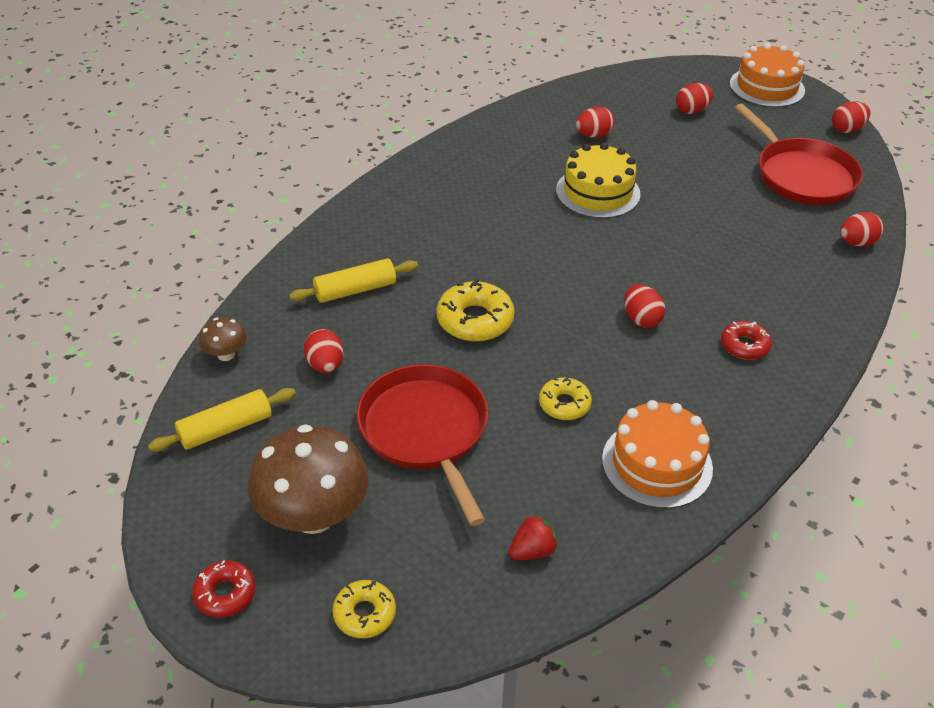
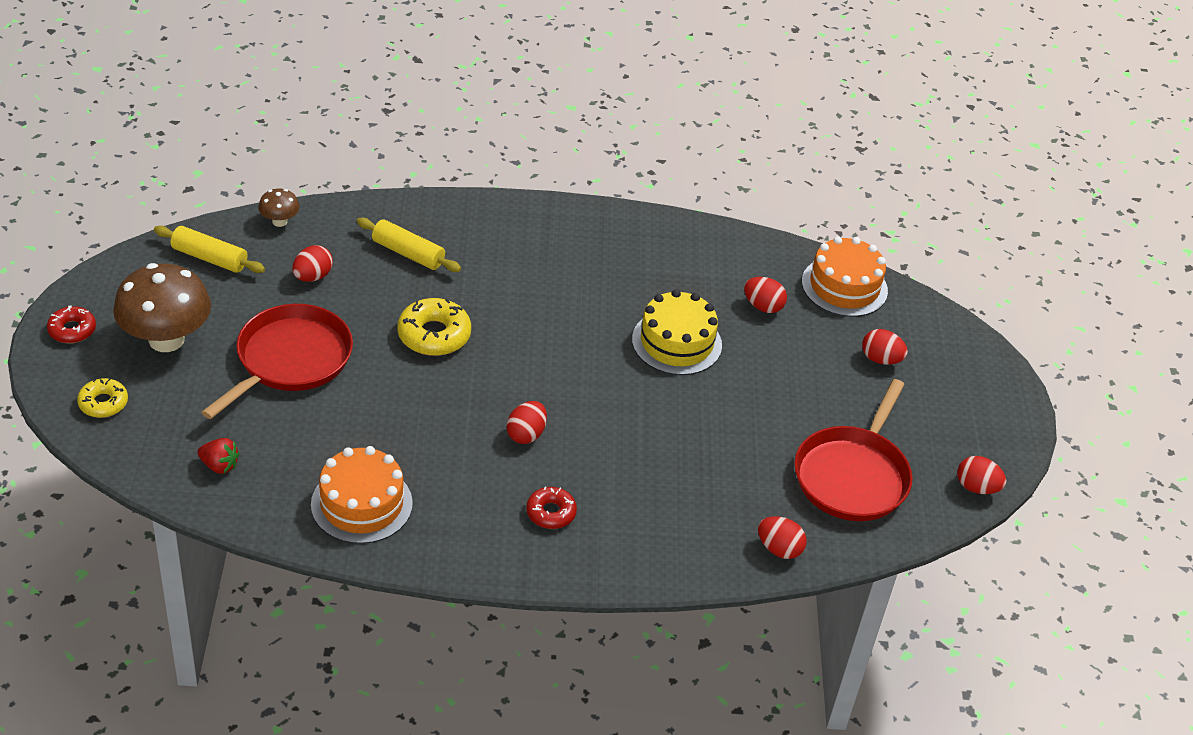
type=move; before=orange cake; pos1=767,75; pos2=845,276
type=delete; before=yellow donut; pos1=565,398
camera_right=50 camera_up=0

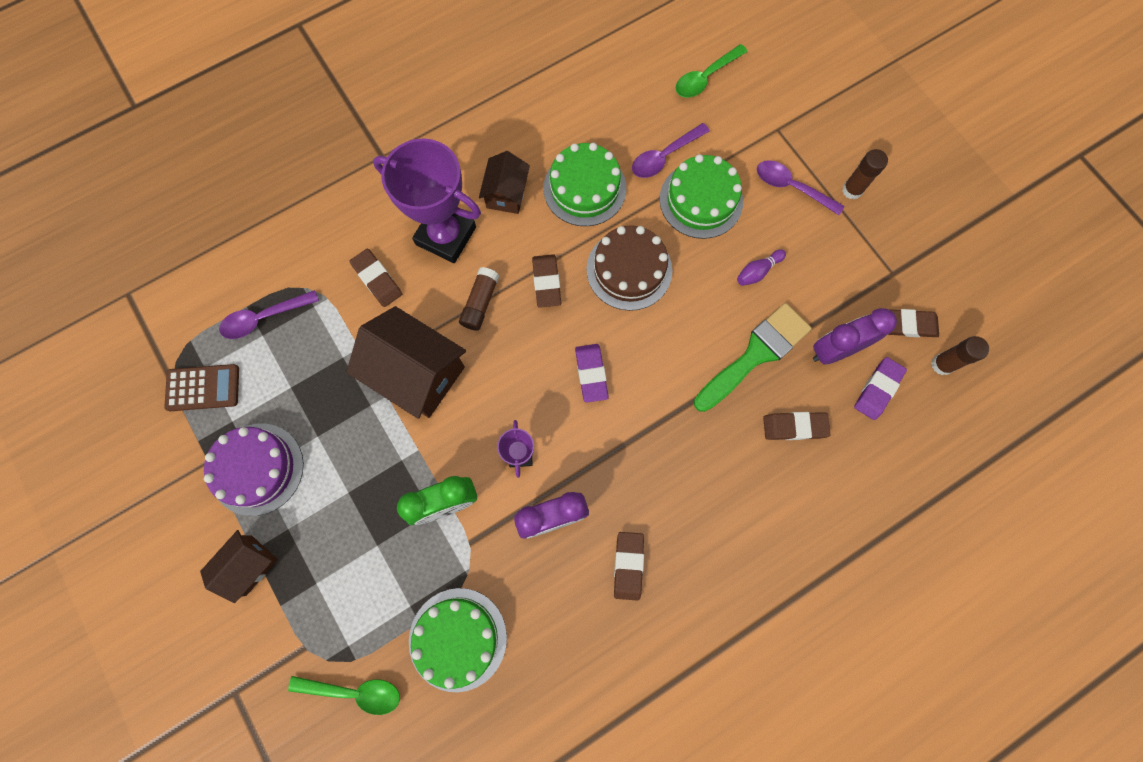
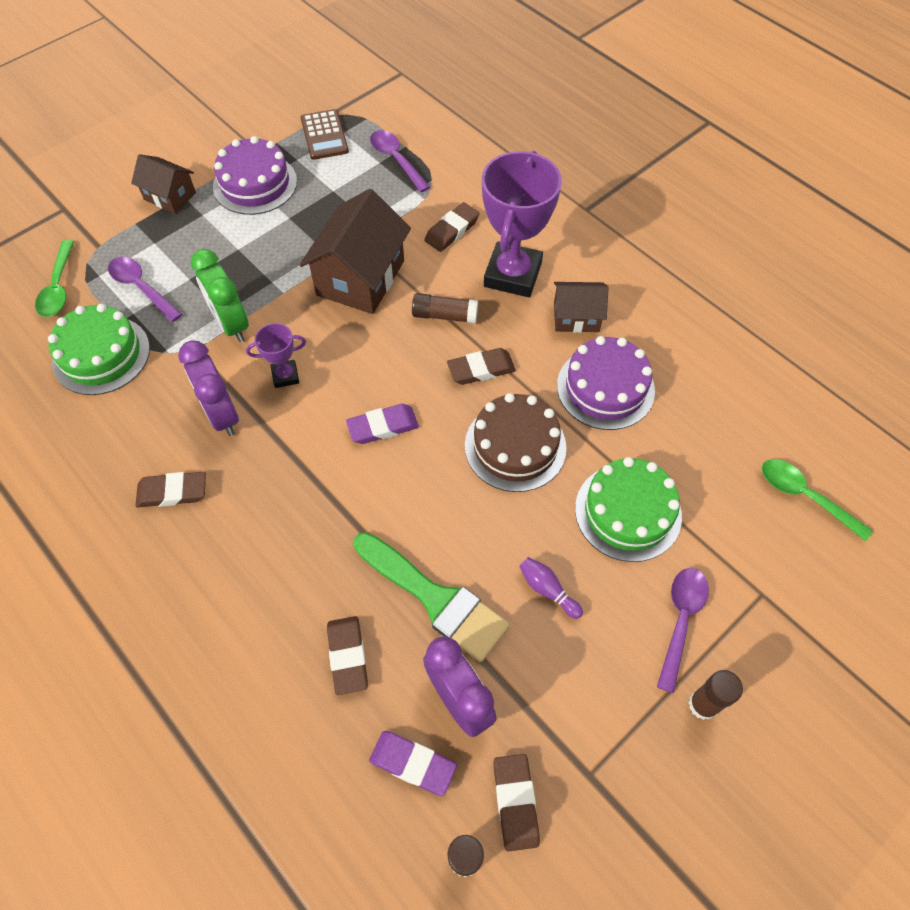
type=move; before=purple spoon; pos1=671,150; pos2=145,289
type=recolor; before=green cake; after=purple cake; pos1=584,184; pos2=606,383
camera_right=80 camera_up=-15

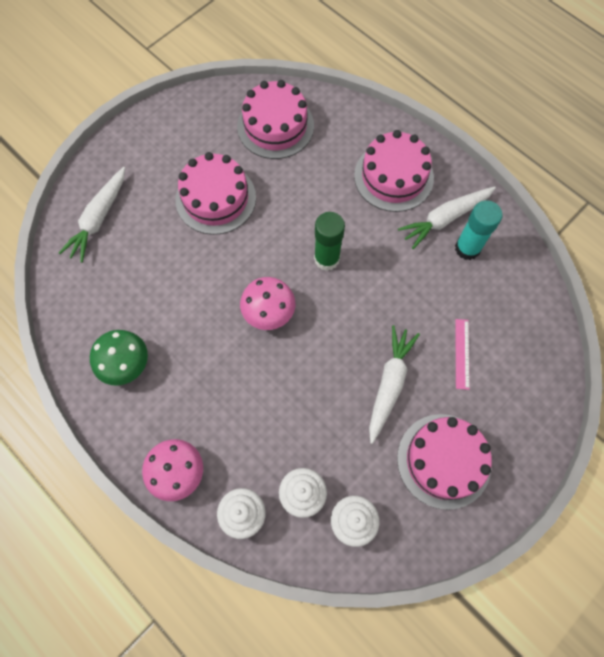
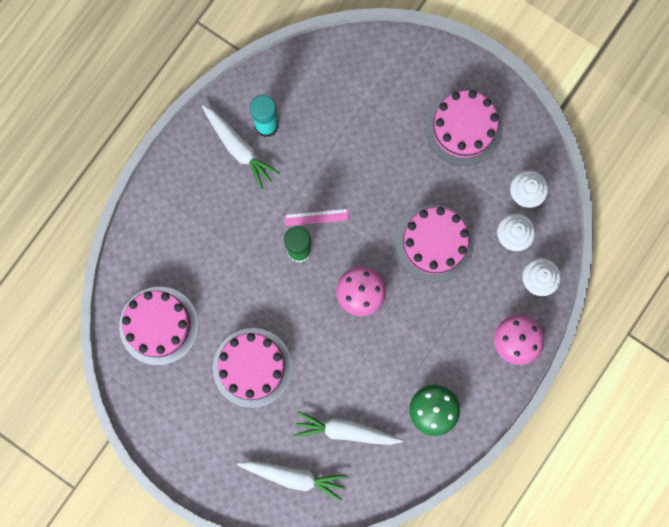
type=move; before=pink cake; pos1=394,171; pos2=434,243
type=move; before=pink ruler; pos1=462,354; pos2=316,217
type=move; before=white carrot; pos1=394,384; pos2=348,428
camera_right=-100 camera_up=10

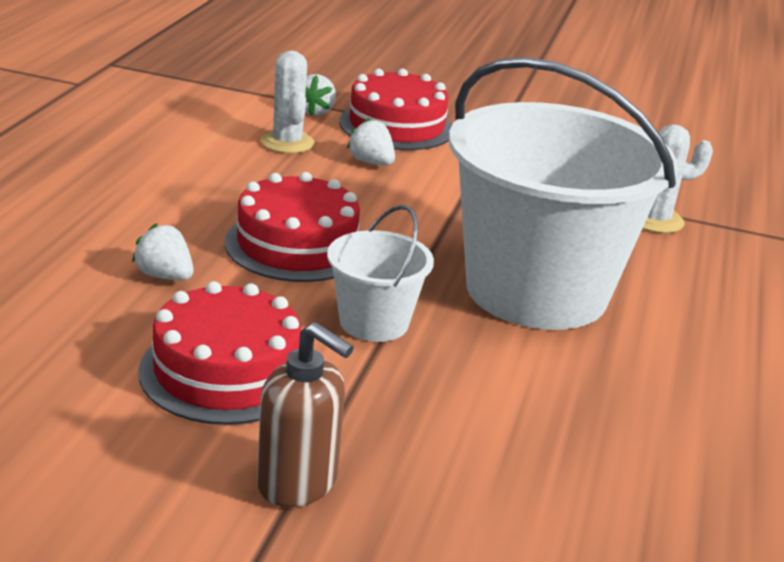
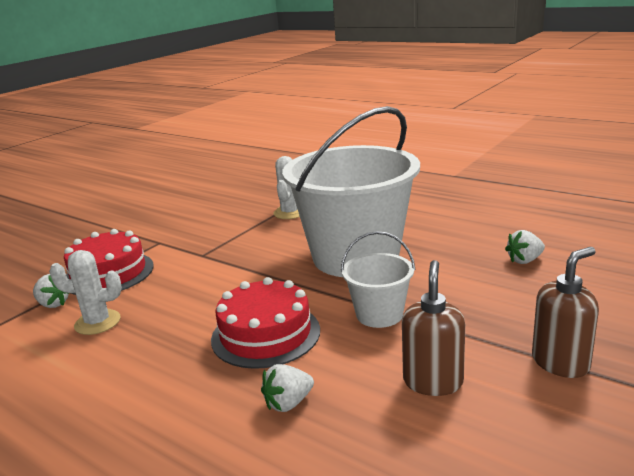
type=move; before=white strawberry; pos1=371,141; pos2=525,247
type=replace; before=red cake; after=brown soap dispenser; pos1=219,353; pos2=433,328
camera_right=-65 camera_up=-5

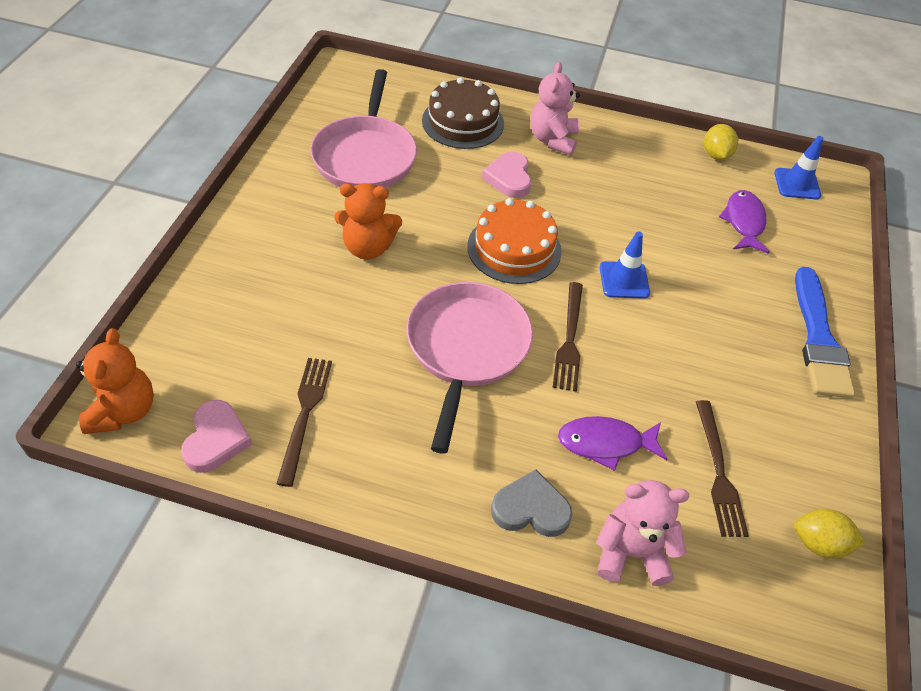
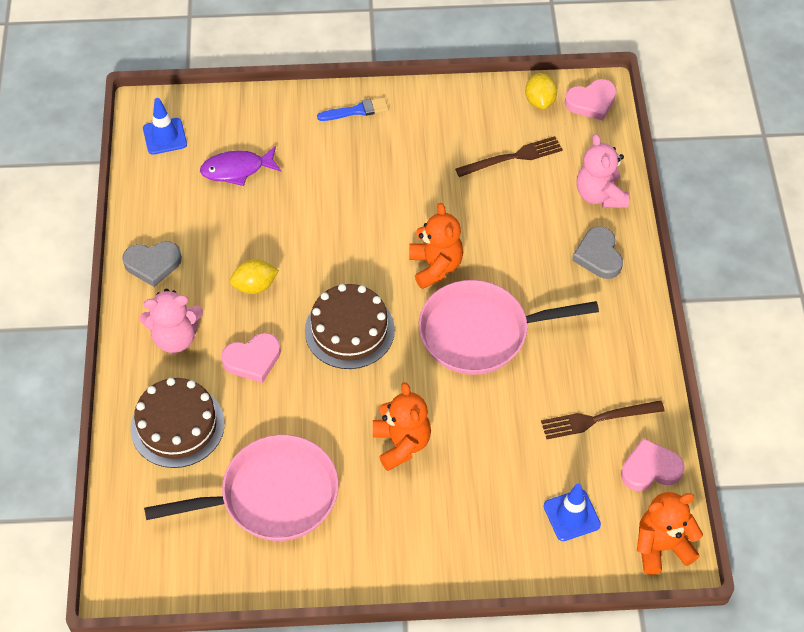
type=move; before=yellow lemon; pos1=721,142; pos2=254,276
type=recolor; before=orange cake; after=brown cake; pos1=514,241; pos2=350,326
type=move; before=blue traffic cone; pos1=625,265; pos2=572,512
type=resize; before=blue brush; pos1=825,332; pos2=353,109; scale=0.53
type=replace; before=brown fork; after=orange teddy bear; pos1=568,337; pos2=436,246
type=delete; before=purple fish; pos1=613,443
type=insert; after=pink heart; pos2=590,100
type=insert; after=grey heart; pos2=152,264
camera_right=-105 camera_up=5

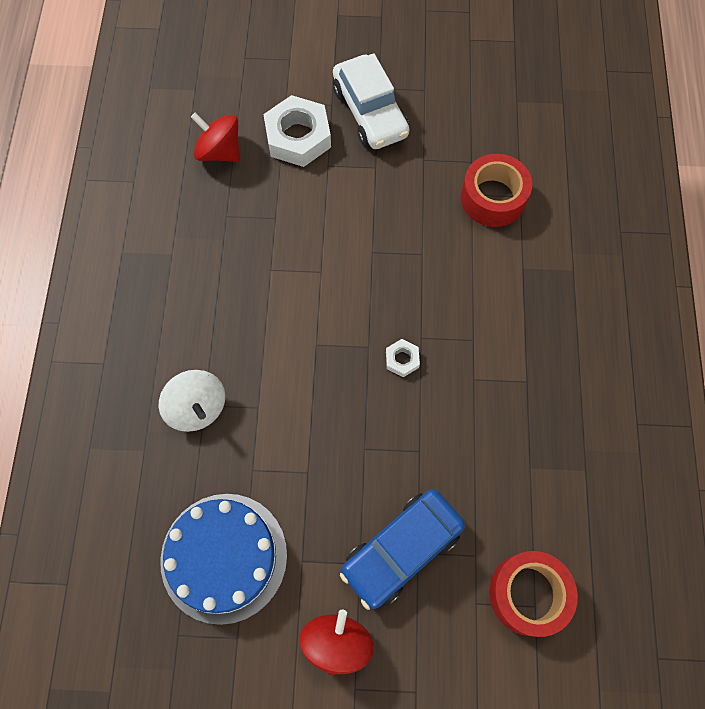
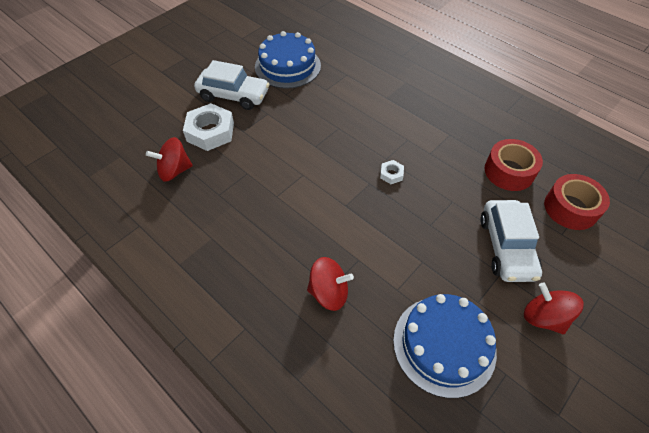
type=move; before=red tape; pos1=496,190; pos2=513,165
type=recolor; before=white spinning top; after=red spinning top; pos1=192,401; pos2=330,284
type=recolor; before=blue car; after=white car; pos1=402,549; pos2=511,241
type=insert; after=blue cake; pos2=288,60
camera_right=-50 camera_up=-15

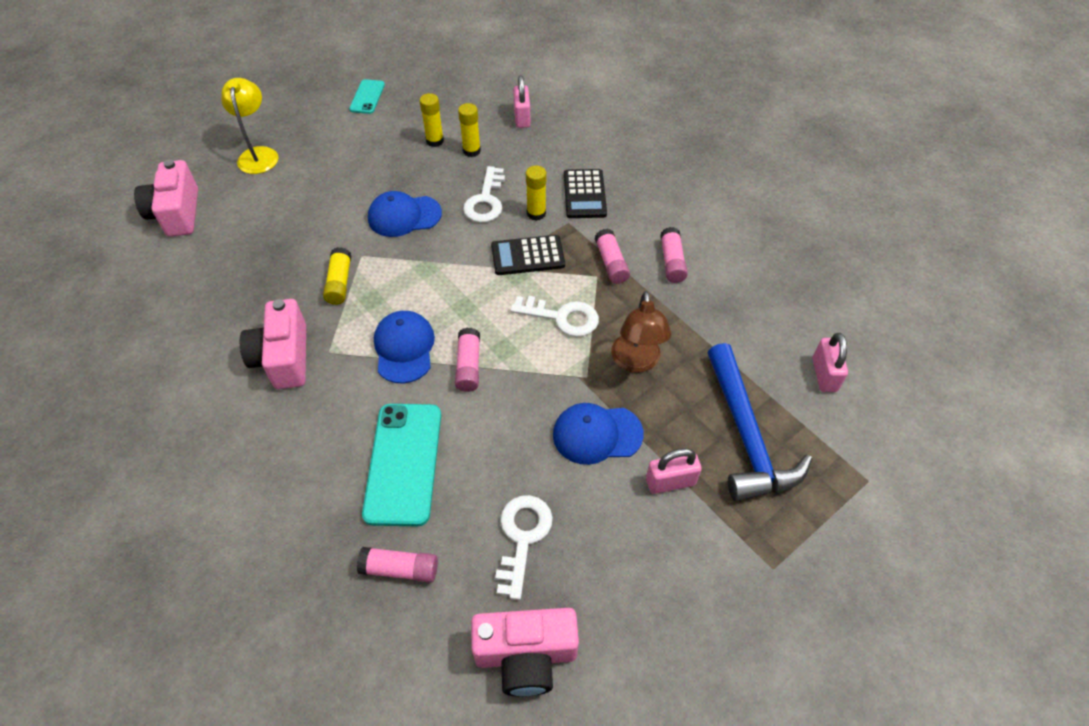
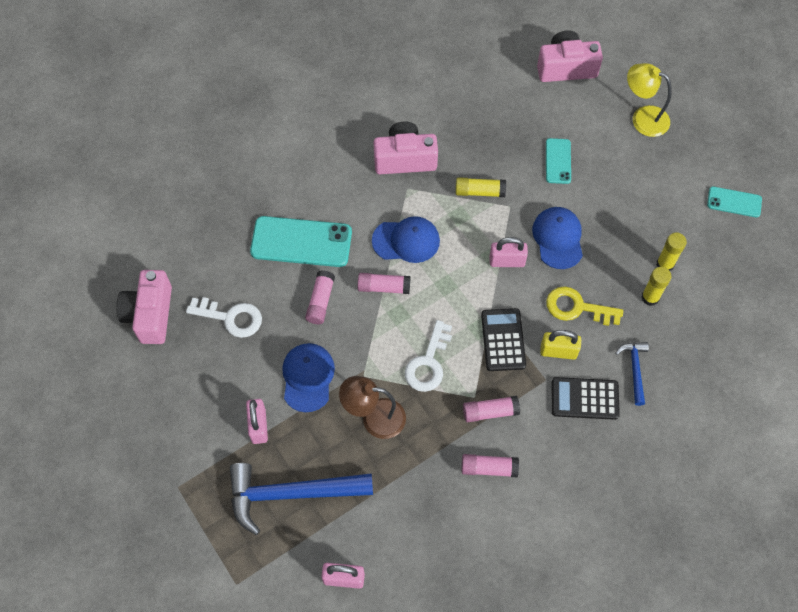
type=move; before=pink padlock; pos1=522,102; pos2=508,252
type=rotate; before=yellow lamp; pos1=249,126; pos2=649,100; turn=-150
type=recolor; before=white key; after=yellow key; pos1=484,194; pos2=584,306
type=replace; before=yellow glue stick; after=yellow padlock; pos1=536,193; pos2=560,345
type=move; before=pink glue stick; pos1=397,565; pos2=320,297
type=insert; after=turquoise phone; pos2=558,161
type=insert; after=blue hammer; pos2=632,374
camera_right=95 camera_up=10

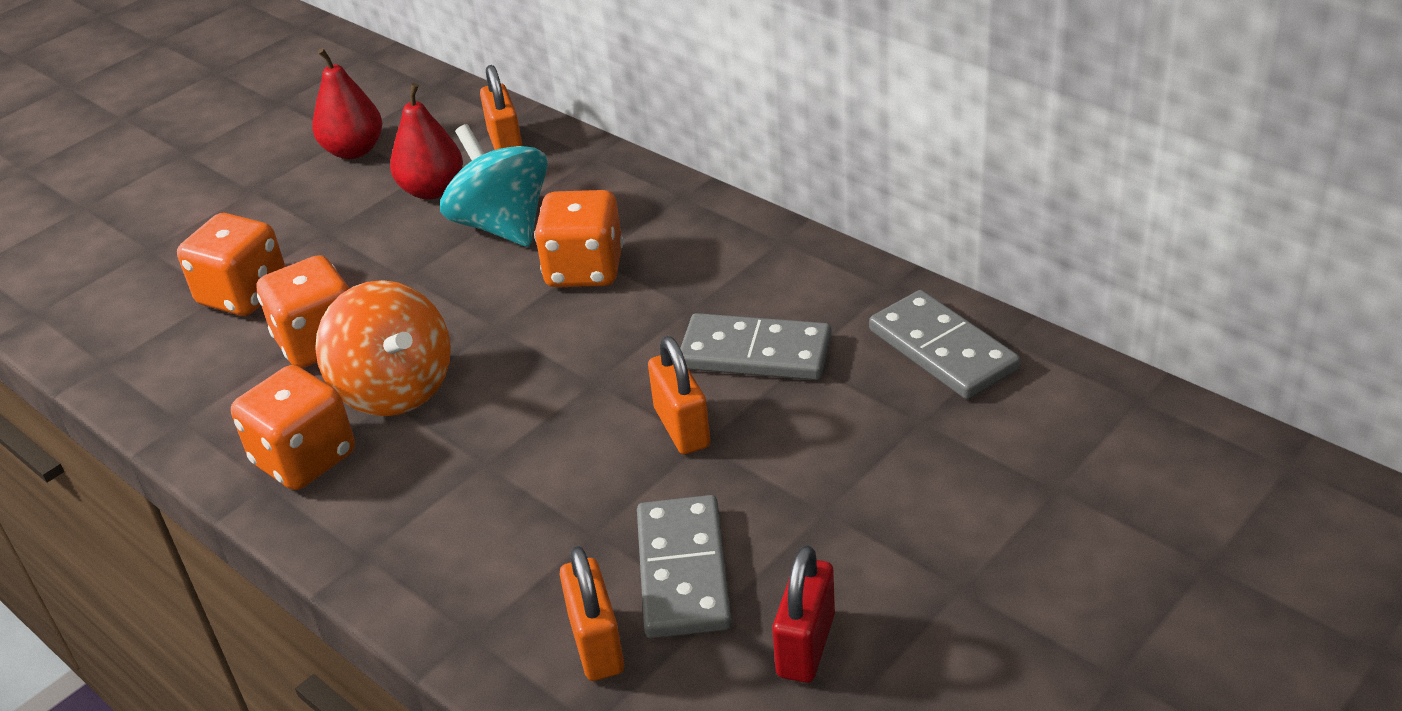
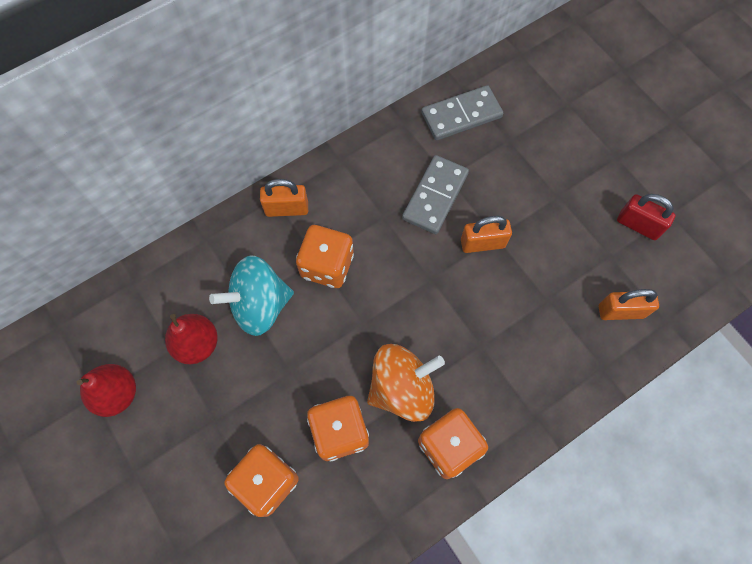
type=move; before=orange padlock; pos1=501,107; pos2=284,198
type=delete; before=grey domino; pos1=684,567
camera_right=-80 camera_up=30

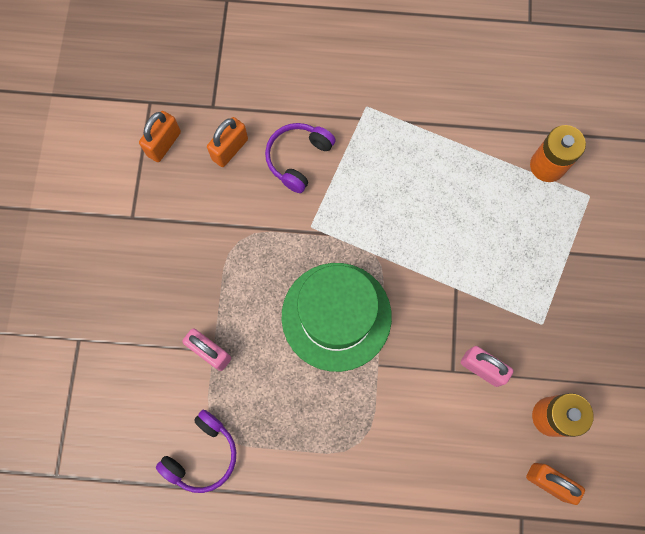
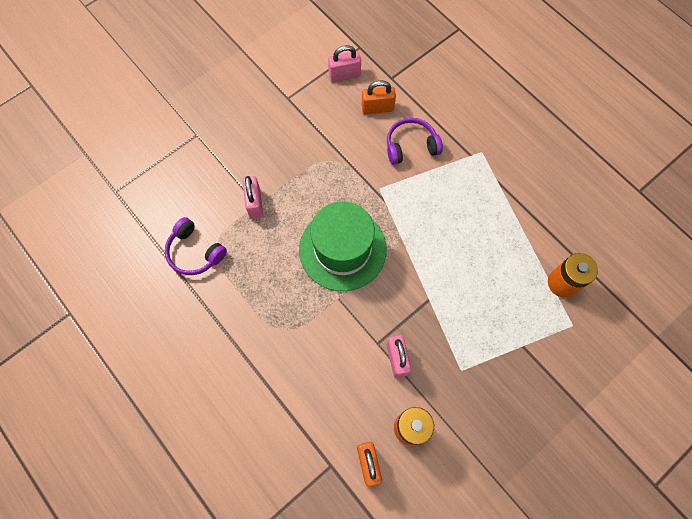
type=recolor; before=orange padlock; after=pink padlock; pos1=160,136; pos2=344,63
type=rotate; before=purple headphones; pos1=196,451; pos2=196,246; turn=45
camera_right=45 camera_up=-5

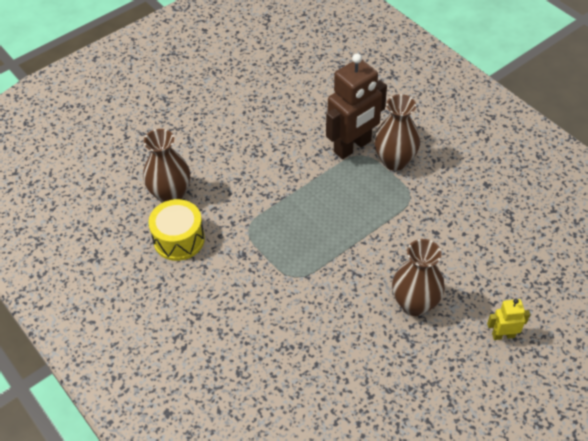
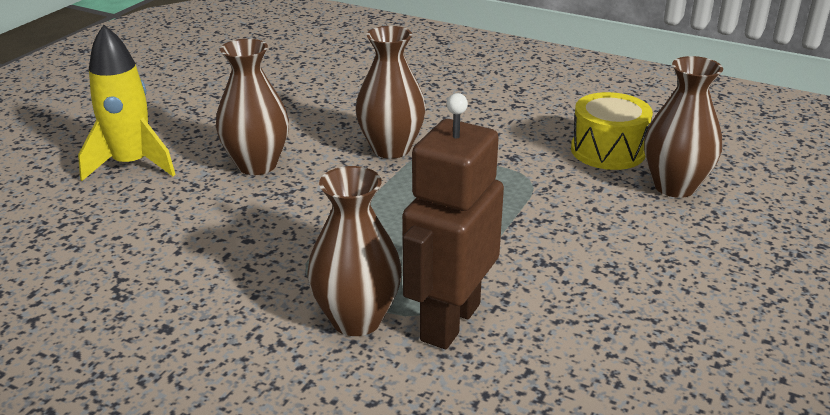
type=replace; before=yellow robot; after=yellow rocket; pos1=508,319; pos2=127,103
type=insert; after=brown vase; pos2=390,92
camera_right=155 camera_up=-20

